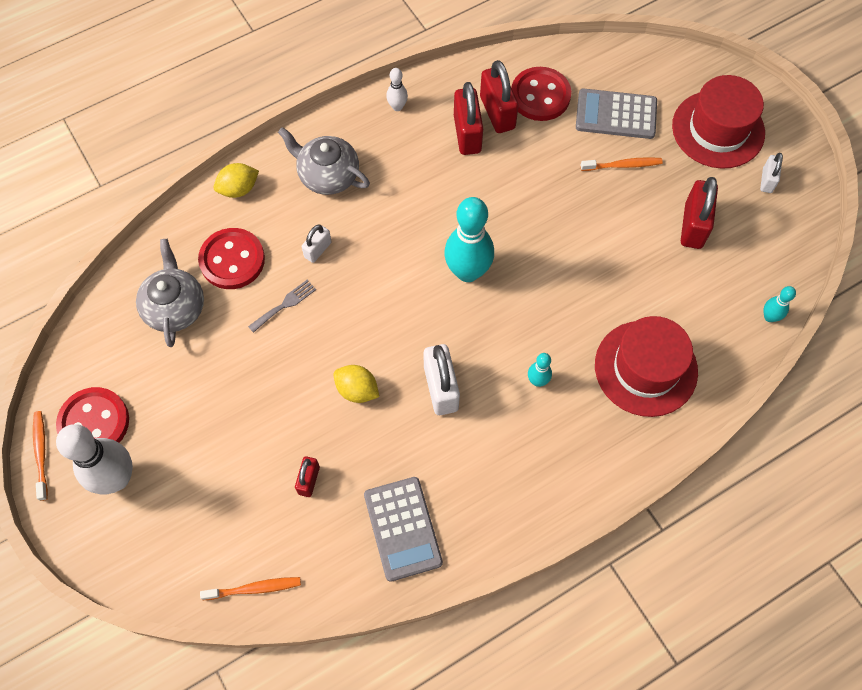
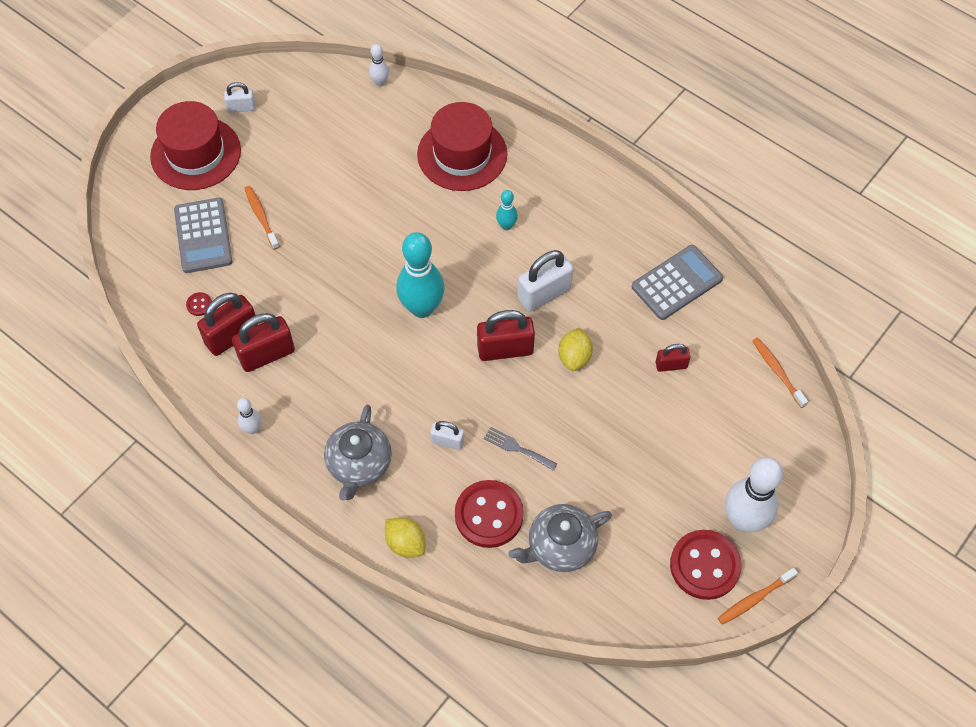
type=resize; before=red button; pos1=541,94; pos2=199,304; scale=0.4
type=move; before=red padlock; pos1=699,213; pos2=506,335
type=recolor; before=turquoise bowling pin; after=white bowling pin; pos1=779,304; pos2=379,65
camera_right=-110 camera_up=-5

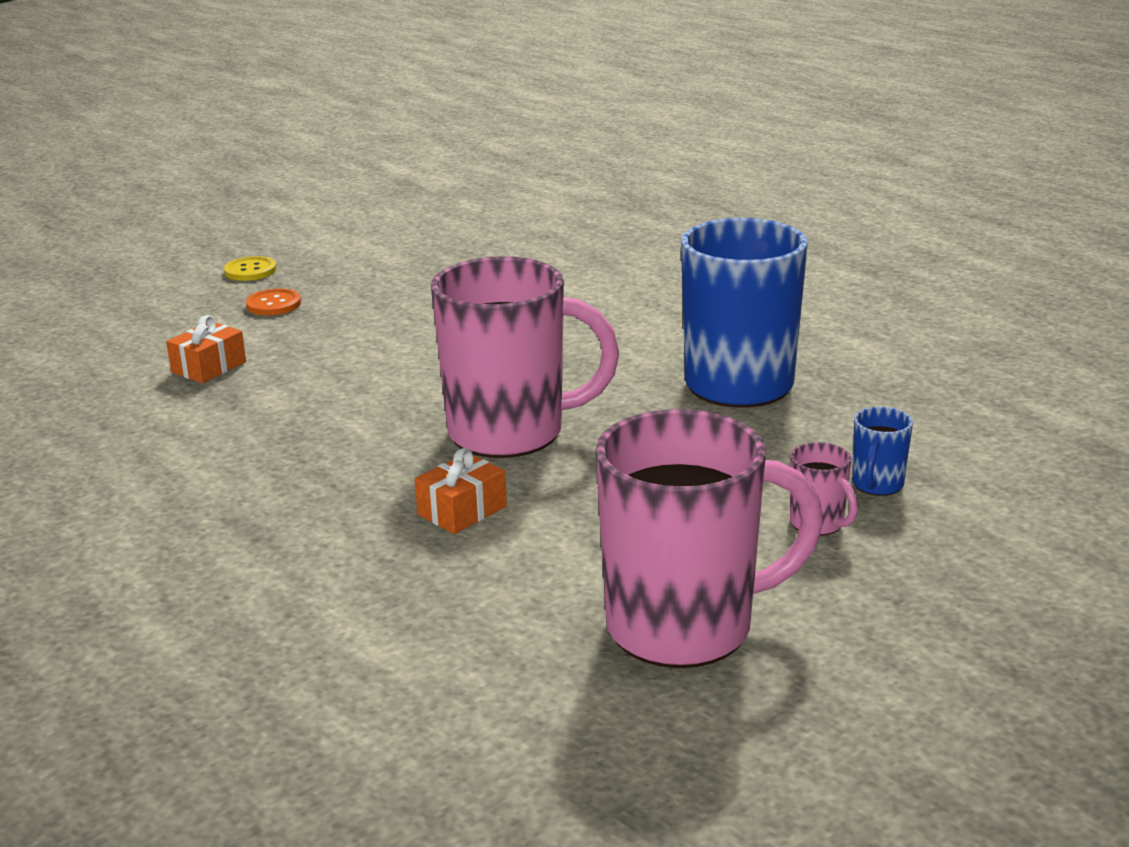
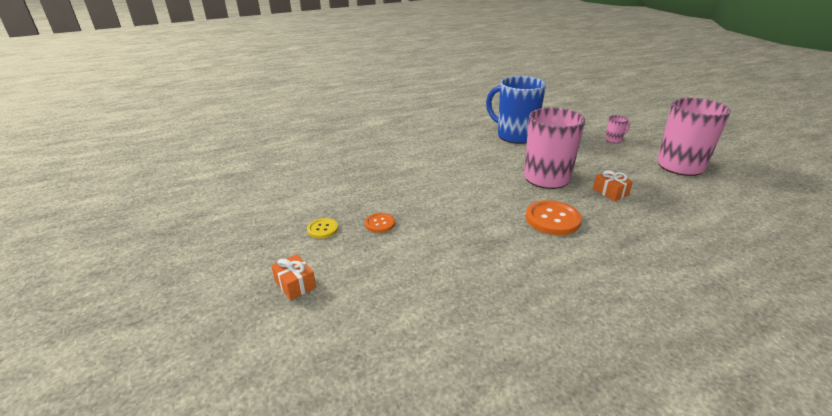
type=move; before=orange gift; pos1=206,349; pos2=293,277
type=delete; before=blue mug; pos1=882,451
type=insert; after=orange button; pos2=554,217
camera_right=-75 camera_up=5

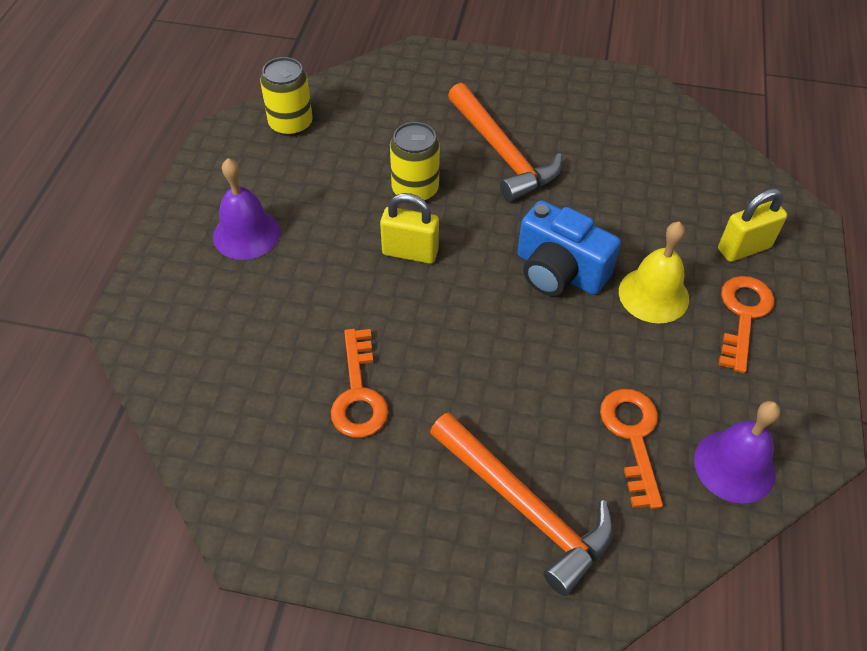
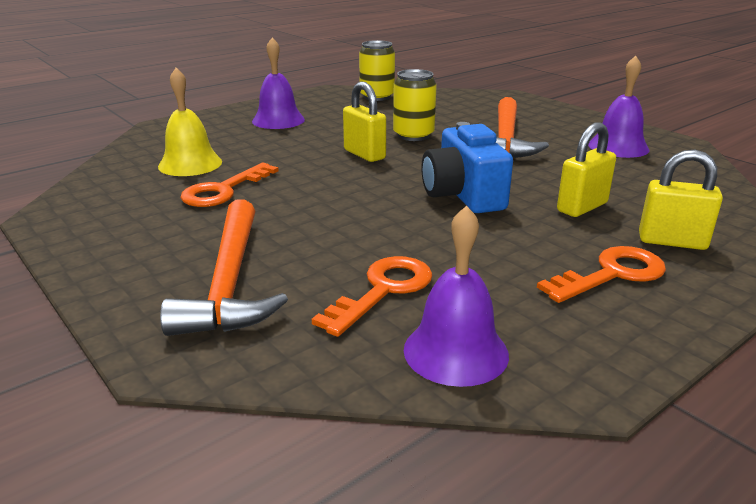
type=move; before=yellow bell; pos1=654,272; pos2=190,122
type=insert; after=purple bell; pos2=618,107
type=insert; after=yellow padlock; pos2=586,169
camera_right=40 camera_up=-25

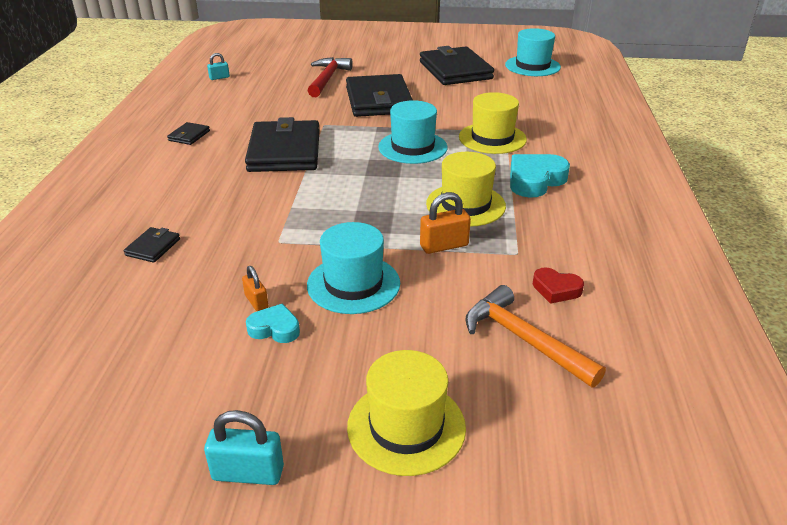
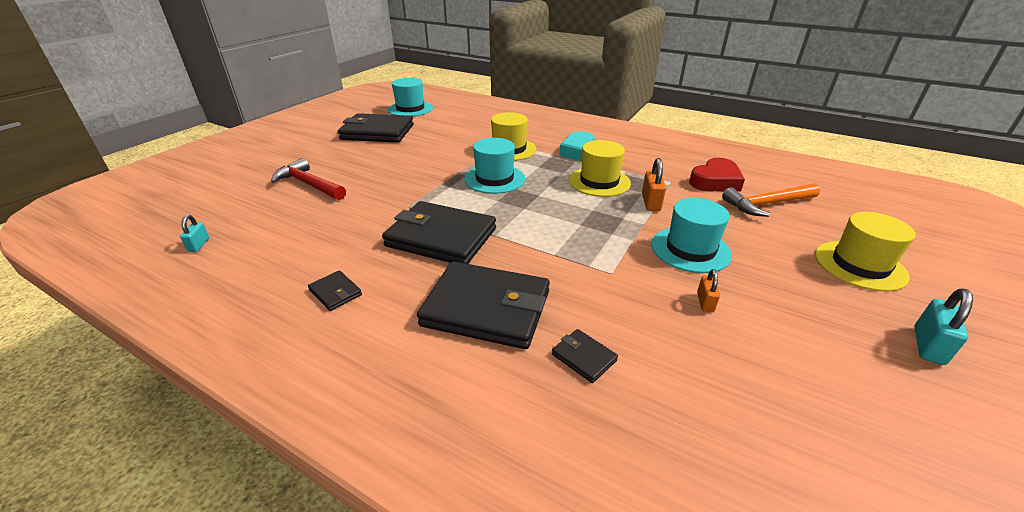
type=move; before=black wallet; pos1=379,95; pos2=483,305
type=rotate; before=orange padlock; pos1=255,288; pos2=708,290; turn=-75
type=resize; before=red heart; pos1=558,285; pos2=717,174; scale=1.72
type=delete; before=turquoise heart; pos1=273,323
camera_right=-65 camera_up=0

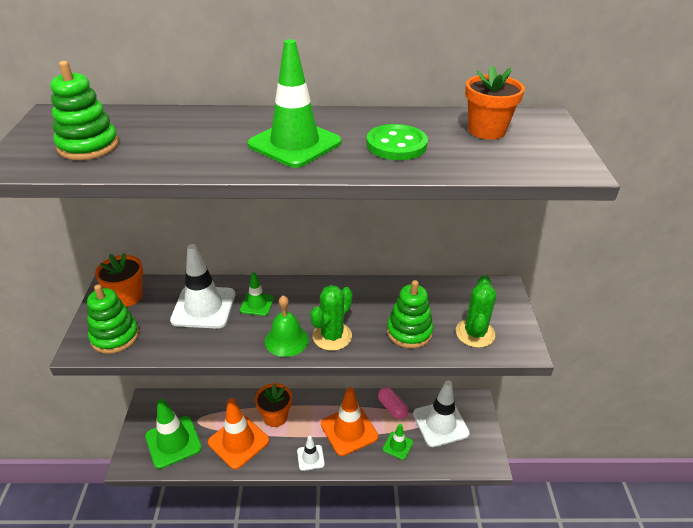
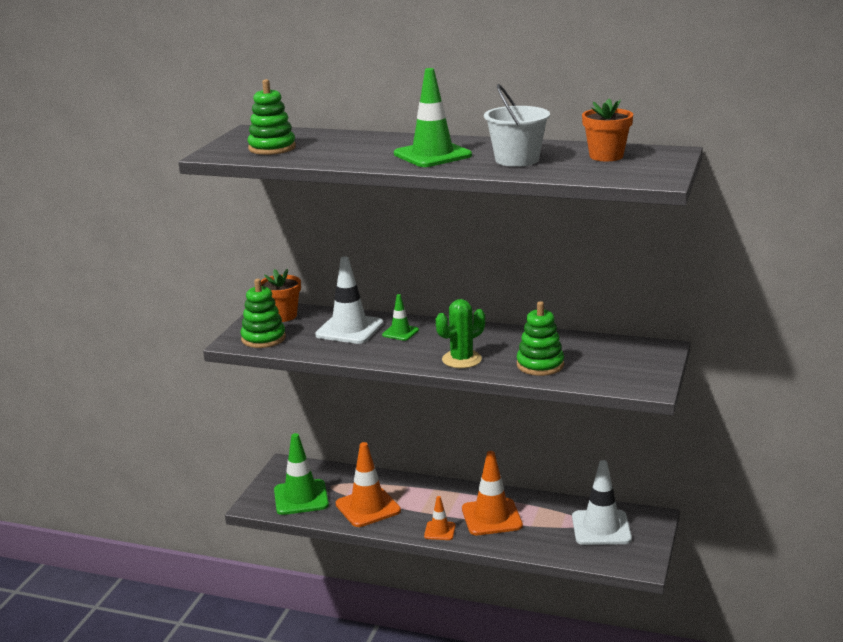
type=replace; before=green button; after=white bucket; pos1=397,142; pos2=517,125
type=delete; before=green cactus; pos1=476,311
type=delete; before=green bell; pos1=287,326
type=delete; before=orange flower pot; pos1=273,405
type=delete; before=pink capsule; pos1=393,403
type=delete; before=green traffic cone; pos1=398,442
type=recolor; before=white traffic cone; after=orange traffic cone; pos1=311,453; pos2=440,518
camera_right=20 camera_up=-15

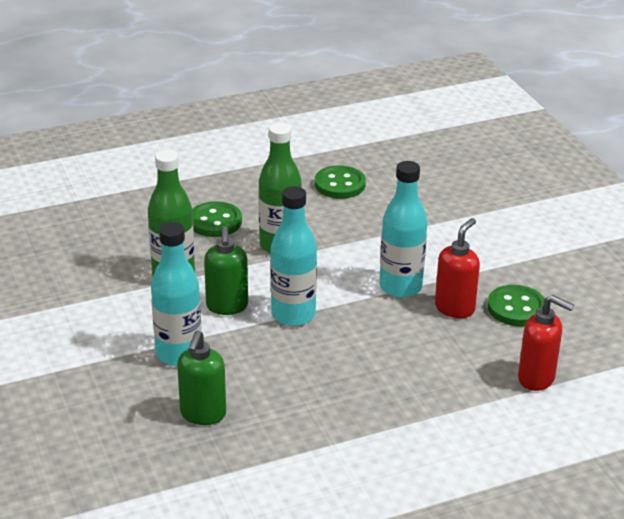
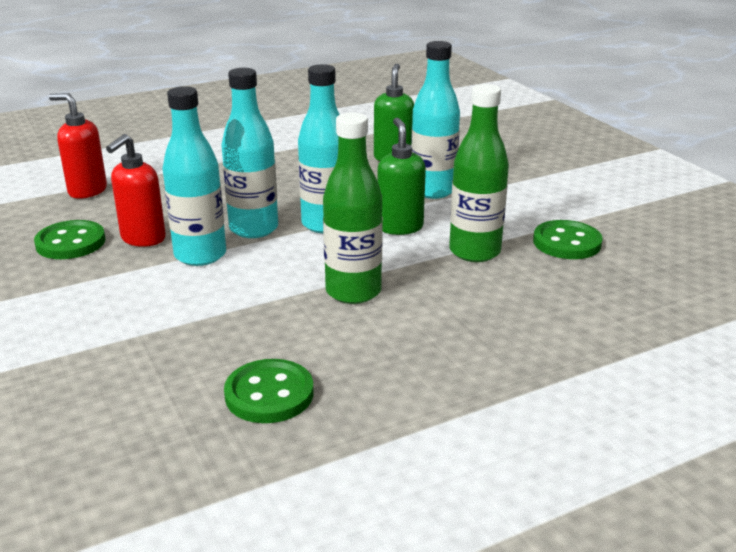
type=move; before=green button; pos1=217,219; pos2=568,239
type=insert; after=turquoise bottle; pos2=249,153
camera_right=175 camera_up=-5

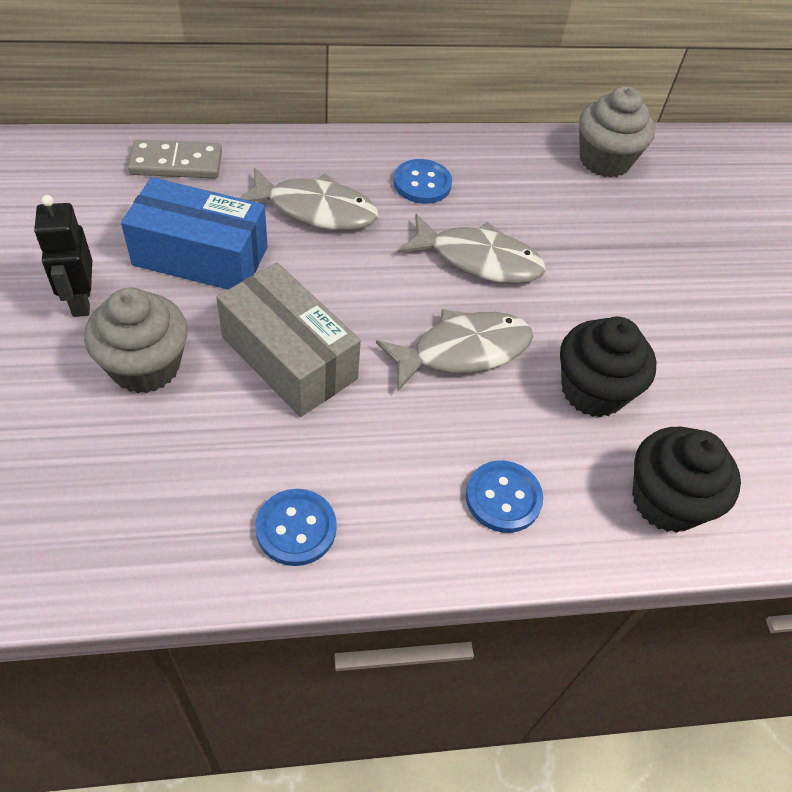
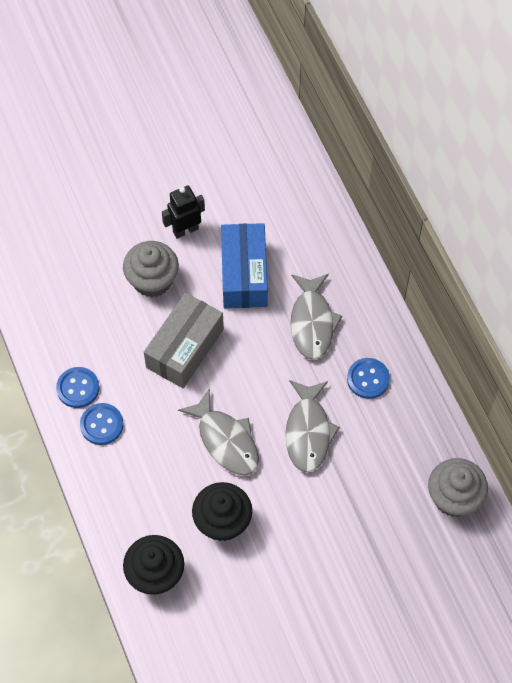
type=delete; before=grey domino; pos1=175,159
type=move; before=blue button; pos1=504,496; pos2=102,424
camera_right=80 camera_up=10

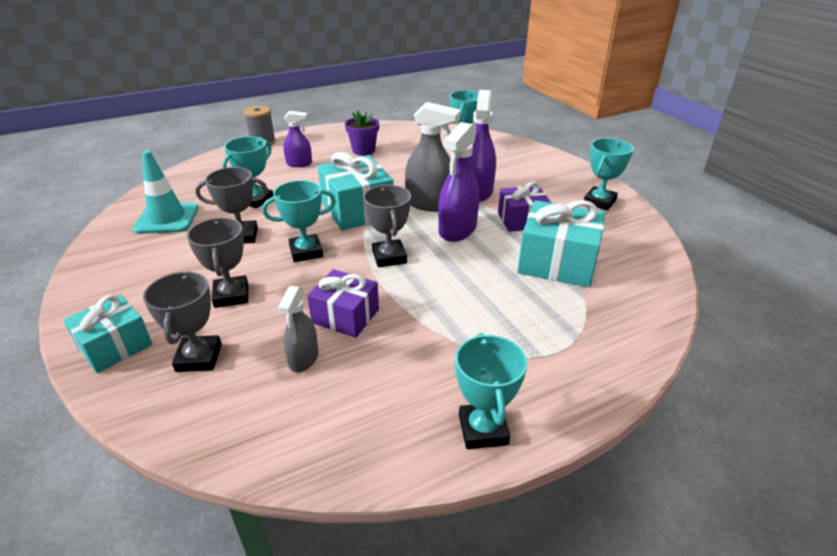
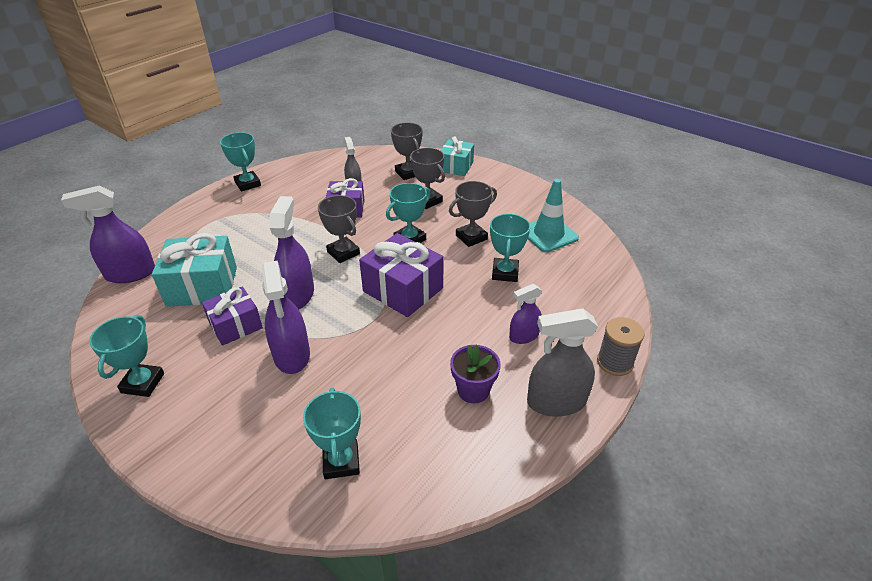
type=move; before=grey spray bottle; pos1=433,157; pos2=562,362
type=recolor; before=turquoise gift; after=purple gift; pos1=356,191; pos2=401,275
type=insert; after=purple spray bottle; pos2=108,234
camera_right=155 camera_up=5

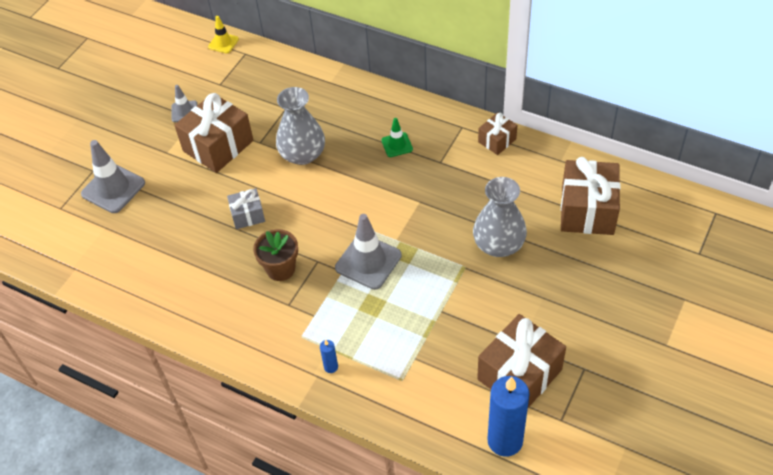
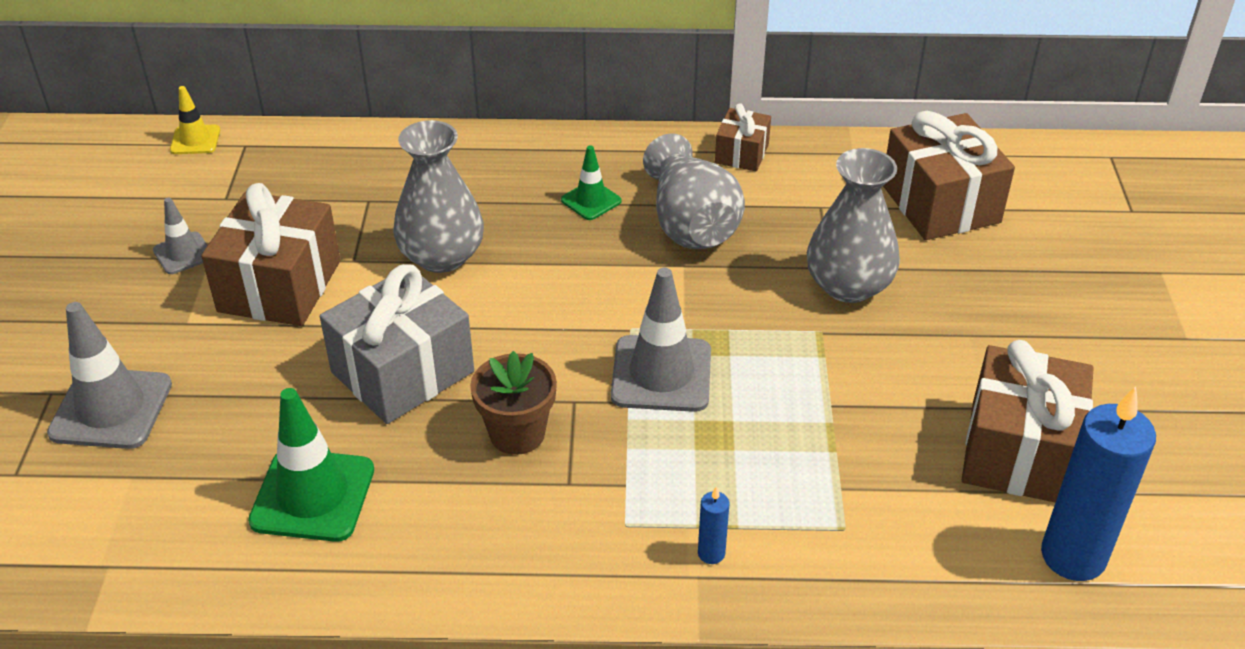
type=resize; before=grey gift; pos1=246,208; pos2=397,344; scale=1.88
type=insert; after=grey vase; pos2=694,191
type=insert; after=green traffic cone; pos2=311,465
camera_right=-30 camera_up=-10

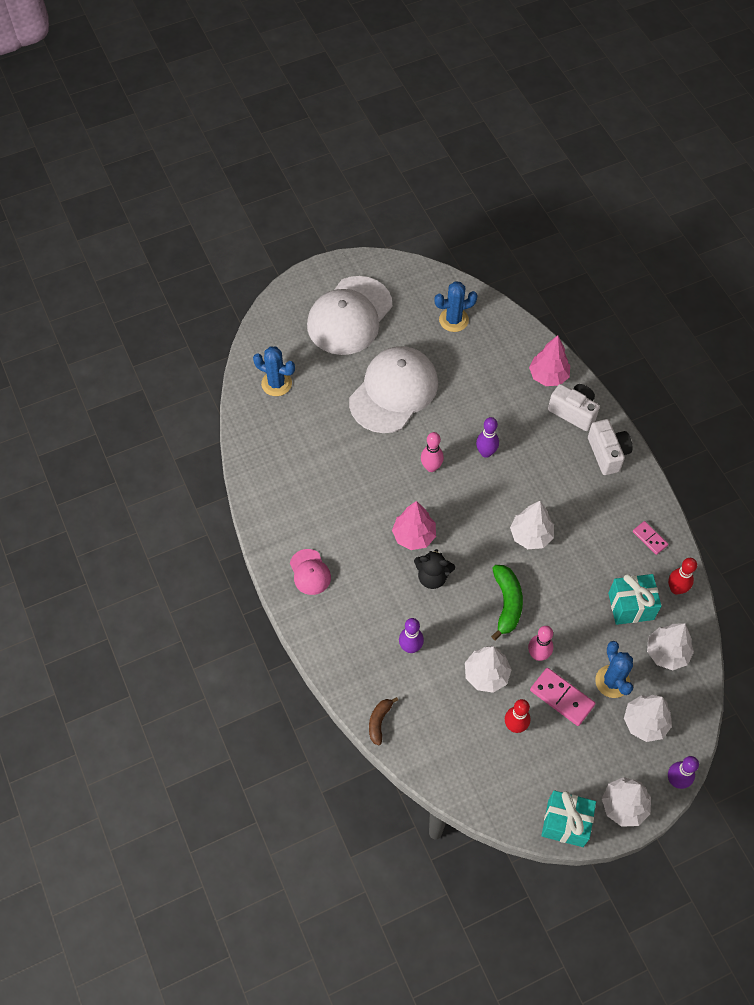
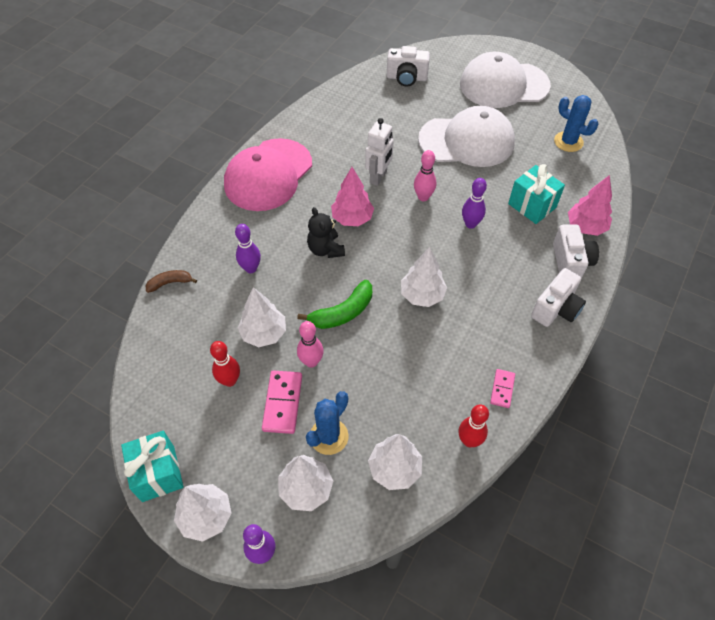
type=replace; before=blue cactus; after=white camera; pos1=274,371; pos2=408,66
type=resize; before=pink cap; pos1=310,572; pos2=268,174; scale=2.17
type=move; before=turquoise gift; pos1=634,599; pos2=536,194
type=insert; after=white robot; pos2=379,152
camera_right=55 camera_up=-5

